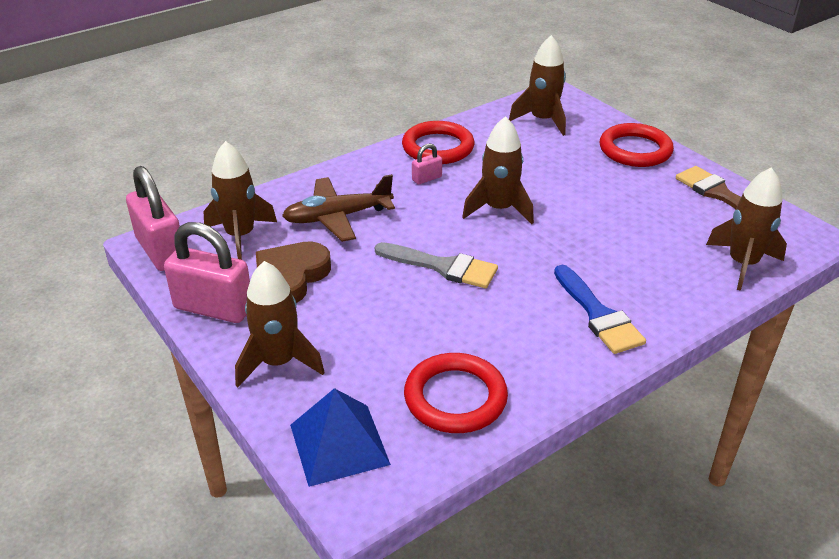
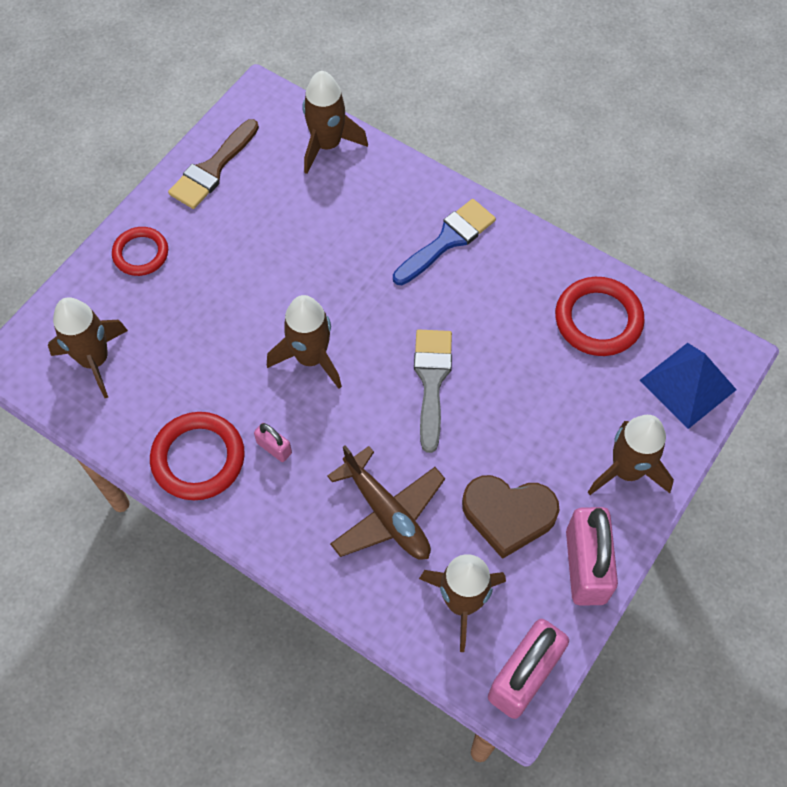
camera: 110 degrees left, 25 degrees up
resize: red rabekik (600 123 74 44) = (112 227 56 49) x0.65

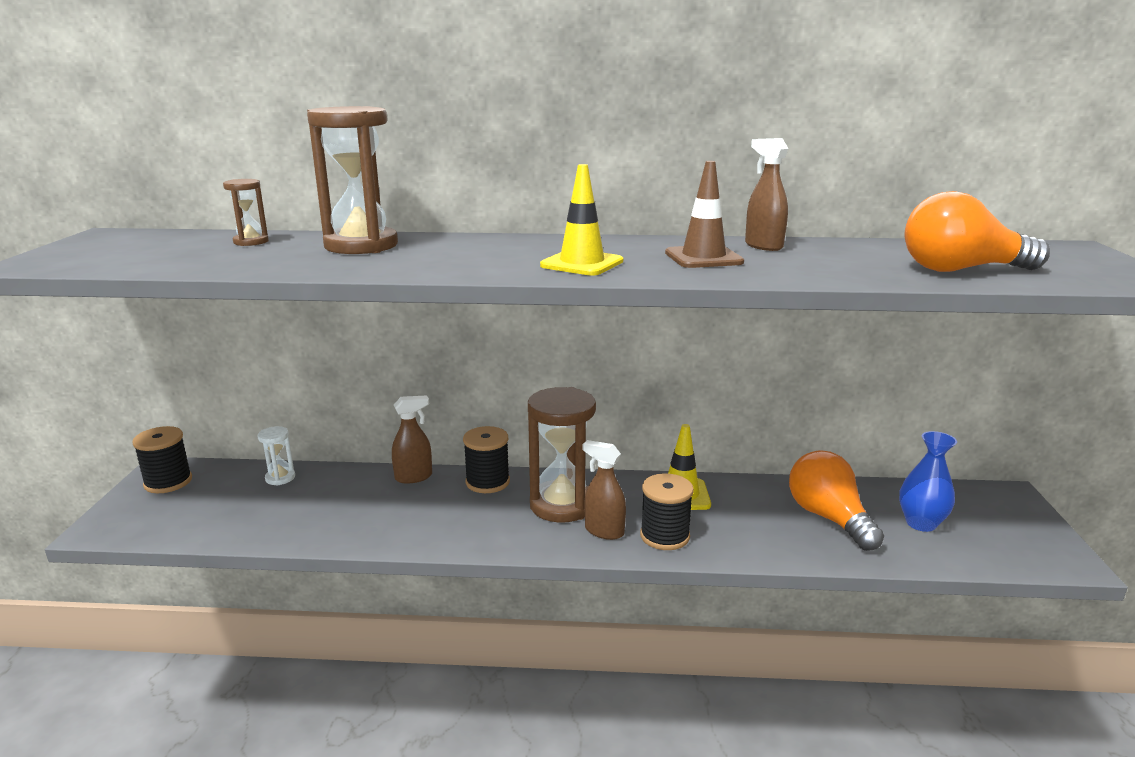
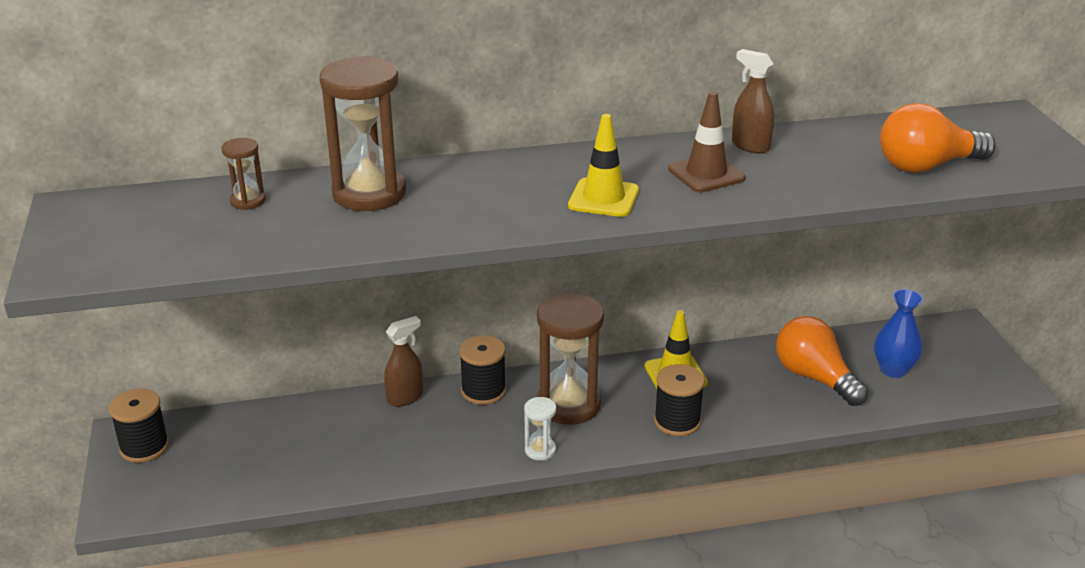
camera: 15 degrees left, 10 degrees up
delete: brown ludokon (582 440 44 100)
move: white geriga (257 426 38 60) to (524 397 32 63)

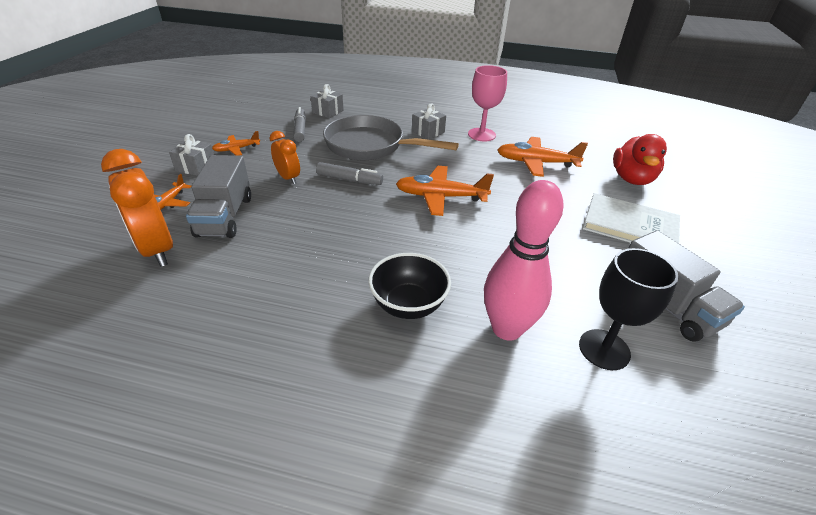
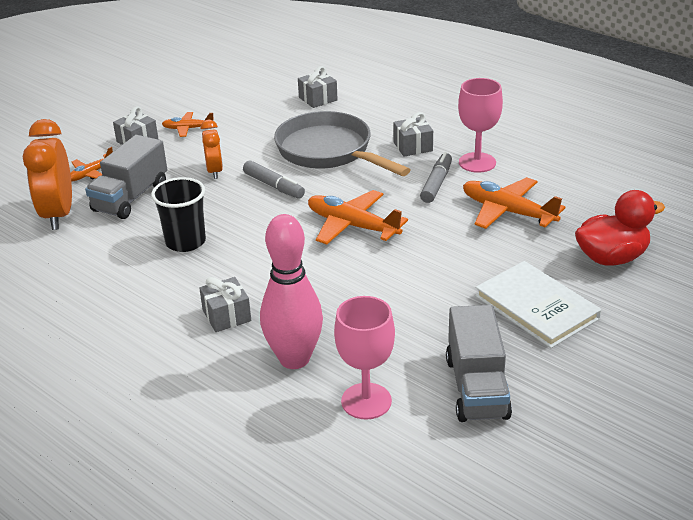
camera: 30 degrees right, 5 degrees down
insert: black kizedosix (151 177 55 75)
move: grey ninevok (293 107 13 35) to (420 152 32 51)
replace: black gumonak (368 253 83 66) to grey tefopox (199 277 52 55)
recolor: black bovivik (579 248 99 122) to pink bovivik (334 296 61 124)
rotate: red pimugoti (613 134 54 51) = (575 190 90 76) 150 degrees counterclockwise

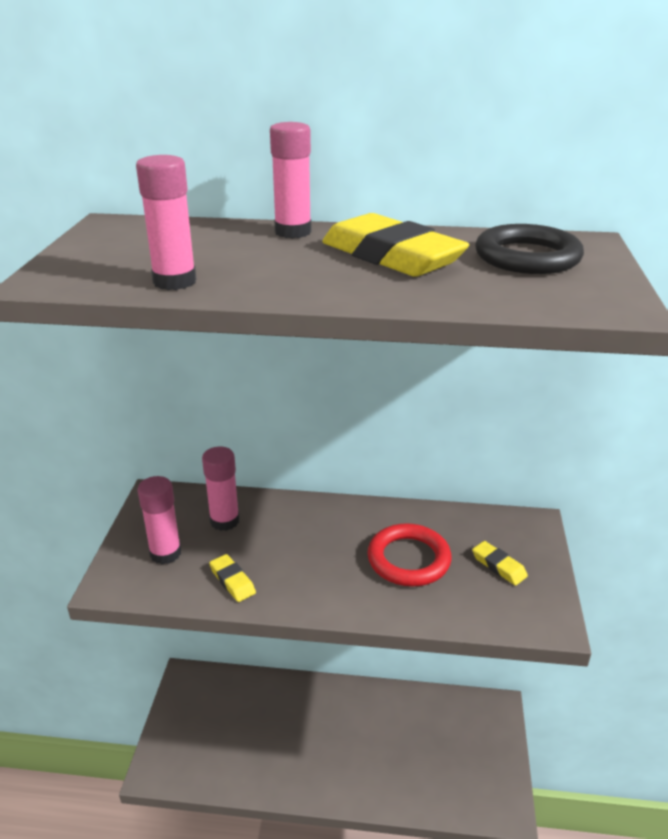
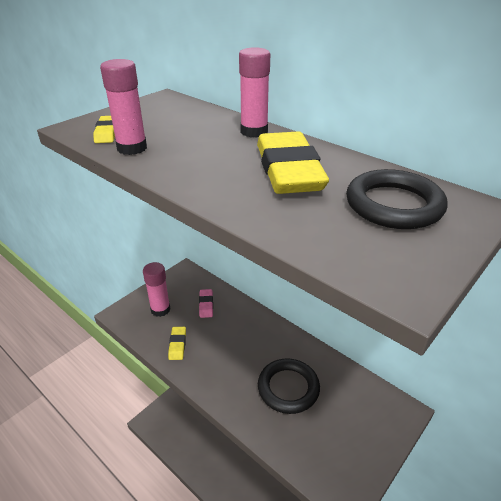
camera: 35 degrees right, 5 degrees up
move: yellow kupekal (472 541 56 45) to (93 116 22 27)
replace: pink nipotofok (202 447 38 84) to pink kupekal (199 289 14 29)
recolor: red rabekik (367 523 85 63) to black rabekik (258 358 62 56)

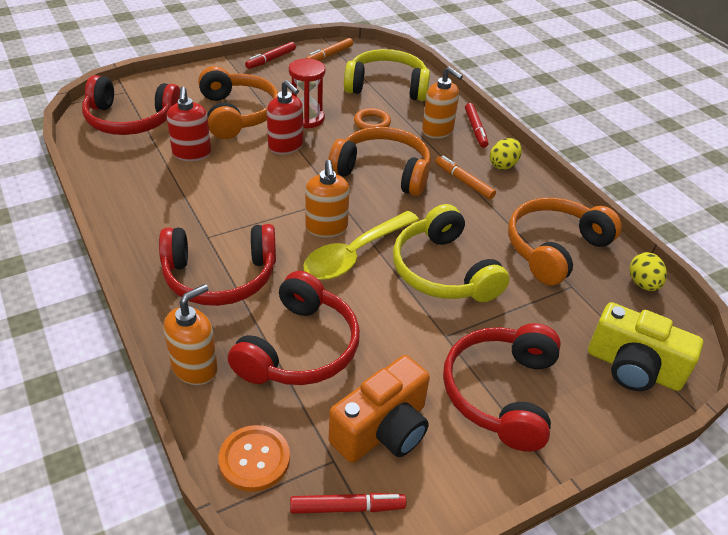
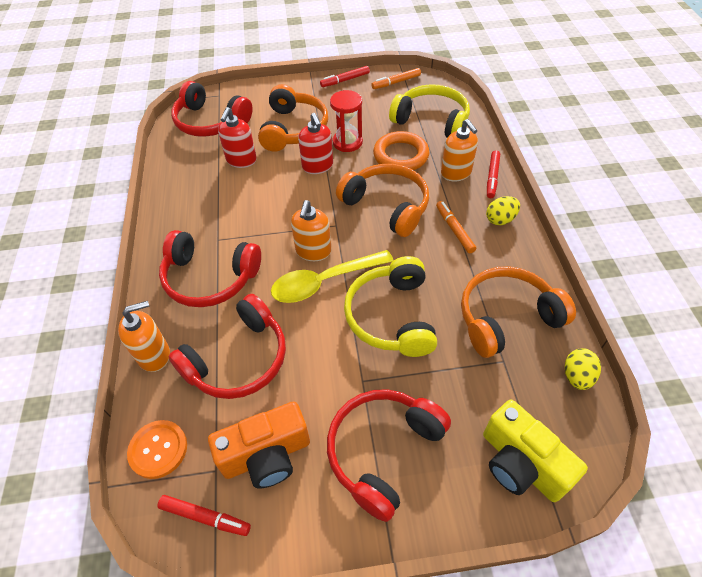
camera: 25 degrees right, 10 degrees up
resize: orange rabekik (354 108 37 21) = (373 131 57 39) x1.69

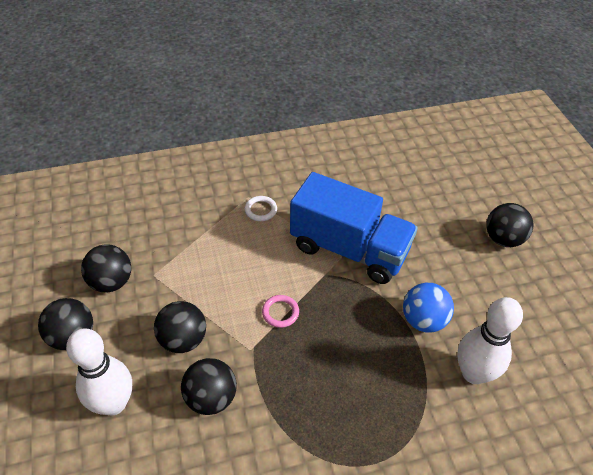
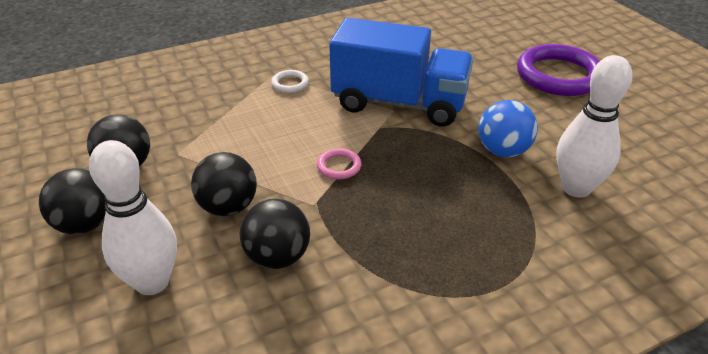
camera: 10 degrees left, 10 degrees down
replace: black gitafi (486 203 48 44) to purple rabekik (517 44 83 52)

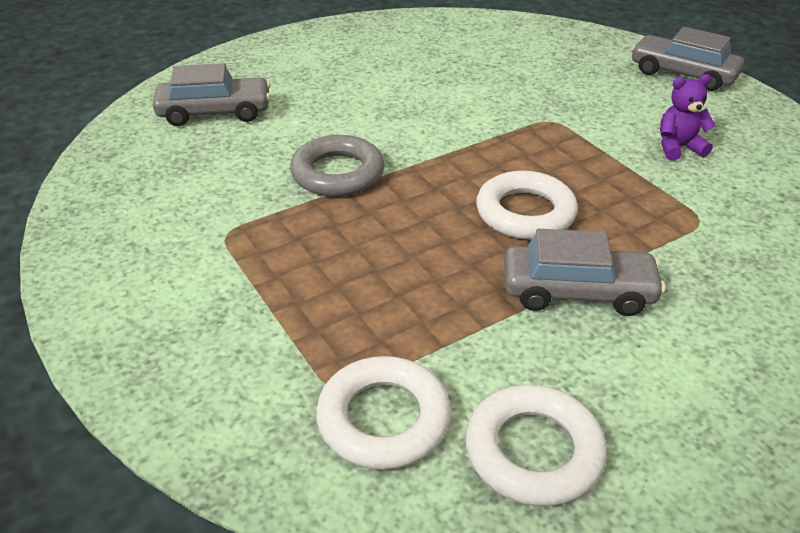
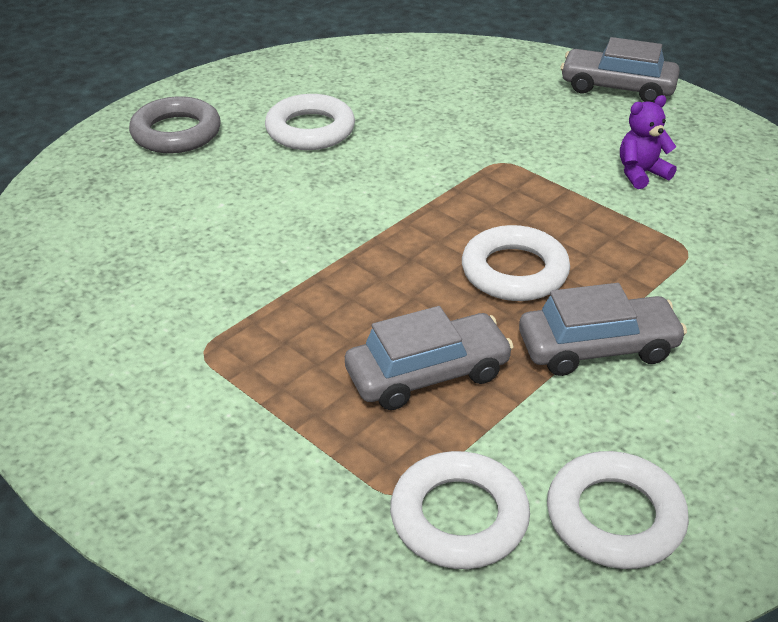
camera: 15 degrees left, 0 degrees up
insert: white rabekik (265 94 90 56)
move: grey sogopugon (153 63 118 63) to (345 306 169 104); grey rabekik (290 135 95 62) to (129 96 92 57)

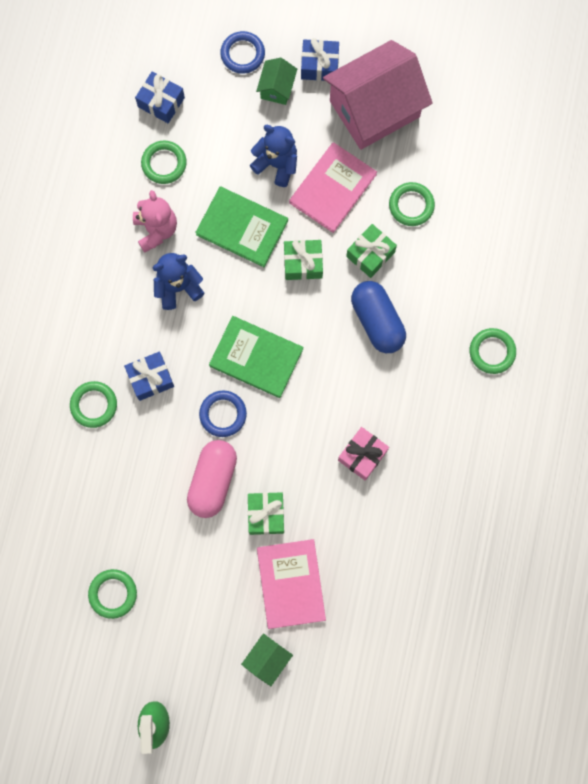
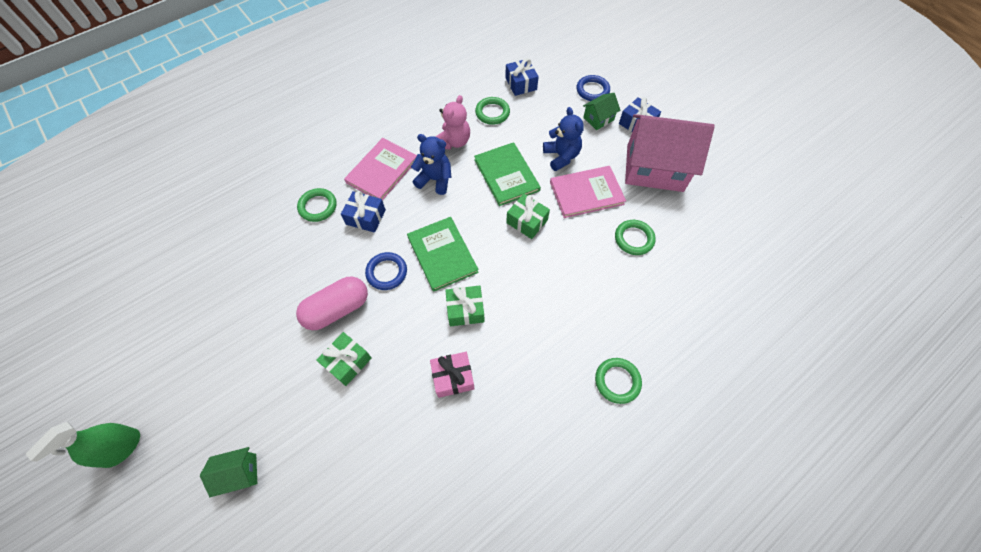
camera: 40 degrees right, 15 degrees down
delete: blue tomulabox (351 281 55 72); green rabekik (88 569 49 50)
move: green tefopox (346 224 51 54) to (445 286 40 40); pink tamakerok (257 539 69 90) to (344 138 73 63)

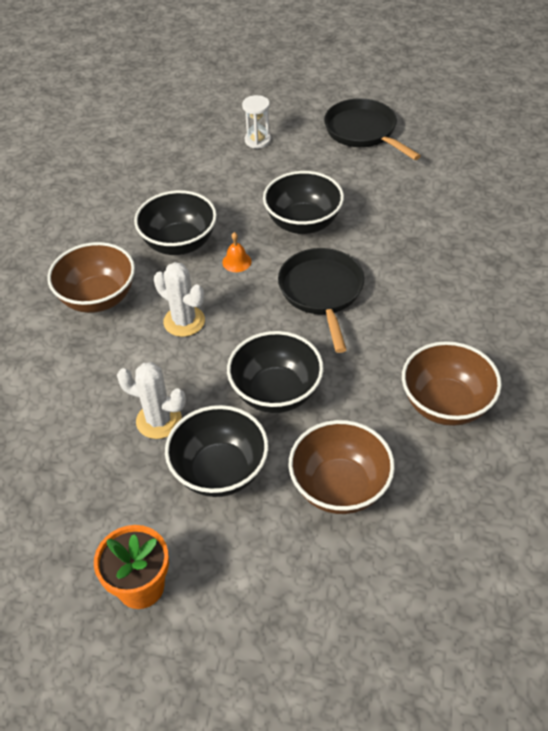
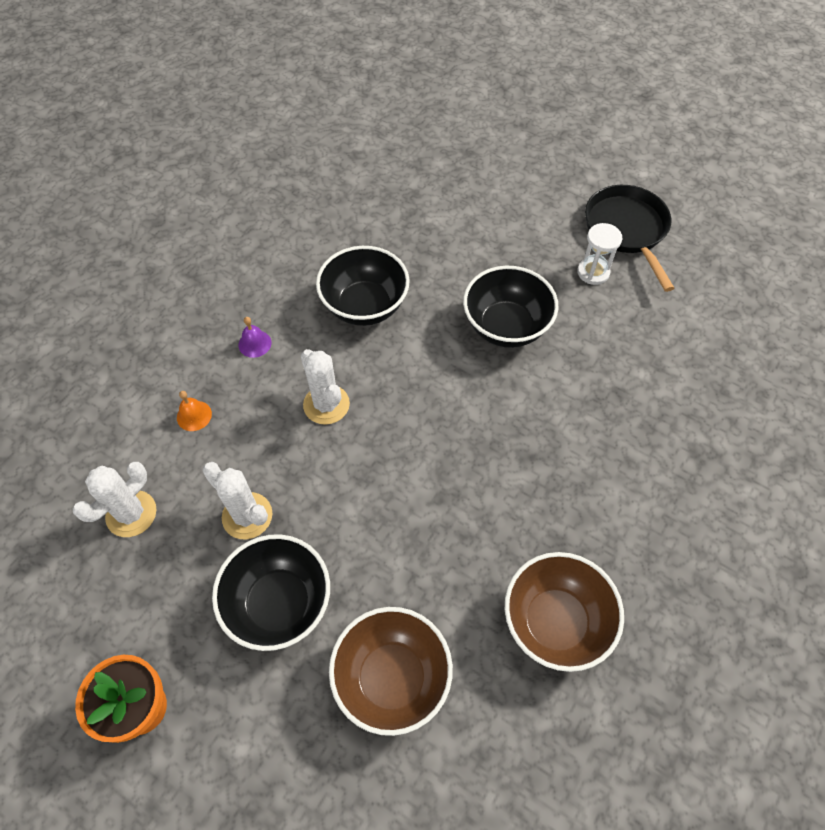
camera: 20 degrees right, 10 degrees up
delete: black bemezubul (278 248 86 105); black gumonak (227 331 97 82)
insert: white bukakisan (73 462 83 75)
move: white geriga (242 95 29 54) to (577 223 45 62); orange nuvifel (222 232 30 40) to (177 391 35 40)
replace: brown gumonak (47 242 88 71) to purple nuvifel (238 317 34 41)

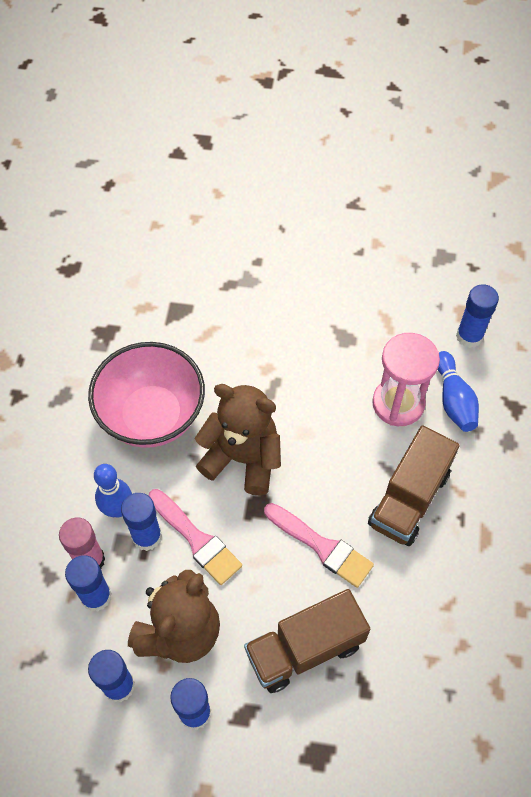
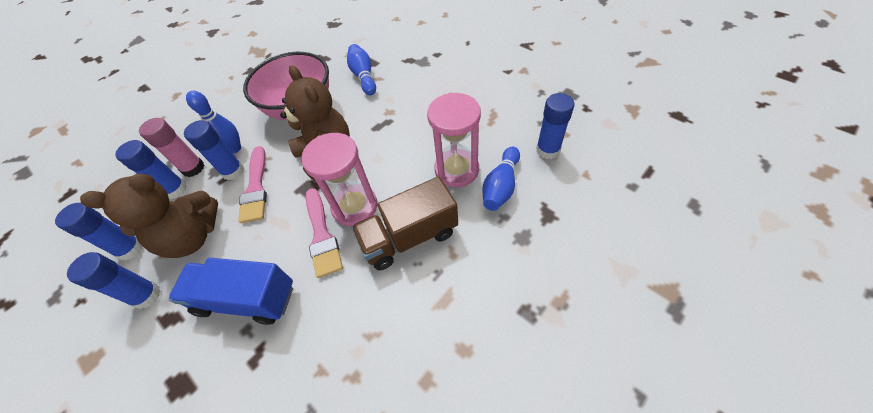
camera: 40 degrees right, 5 degrees down
insert: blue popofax (347 44 29 51); pink geriga (301 133 76 93)
recolor: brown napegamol (244 589 126 104) to blue napegamol (168 258 125 67)

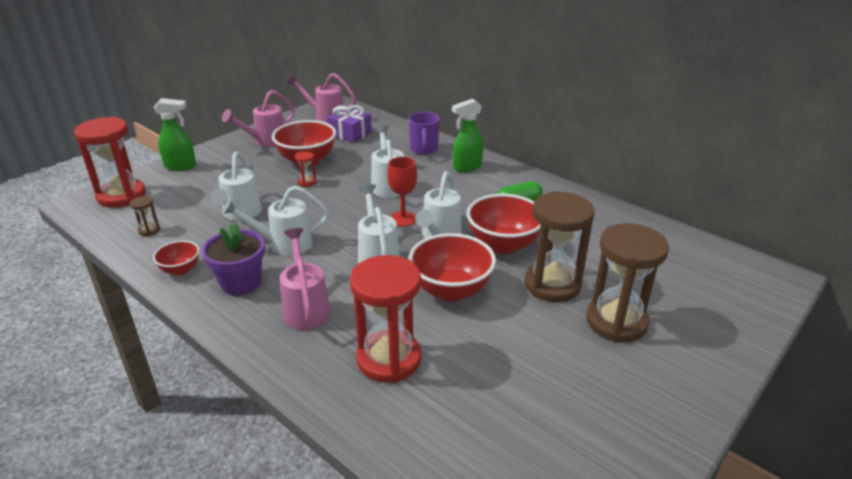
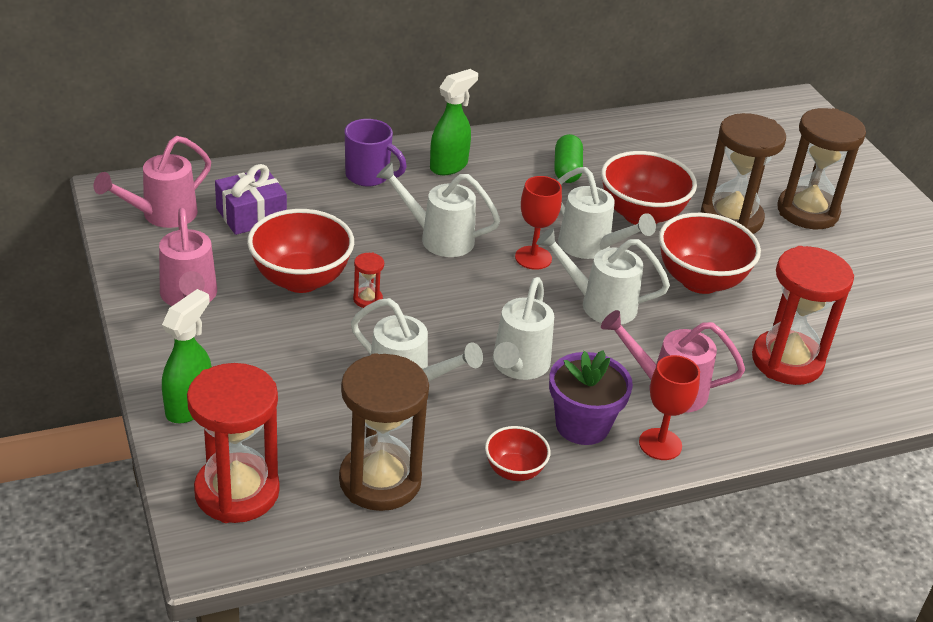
camera: 65 degrees left, 5 degrees up
insert: red bovivik (639 355 61 105)
rotate: green ludokon (452 99 31 73) = (430 69 48 106) 135 degrees counterclockwise
resize: brown geriga (130 196 30 40) = (339 353 90 158) x2.40

